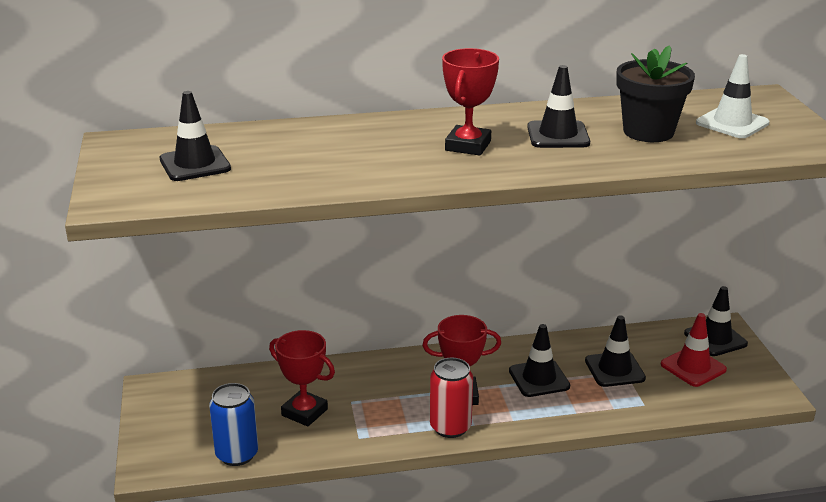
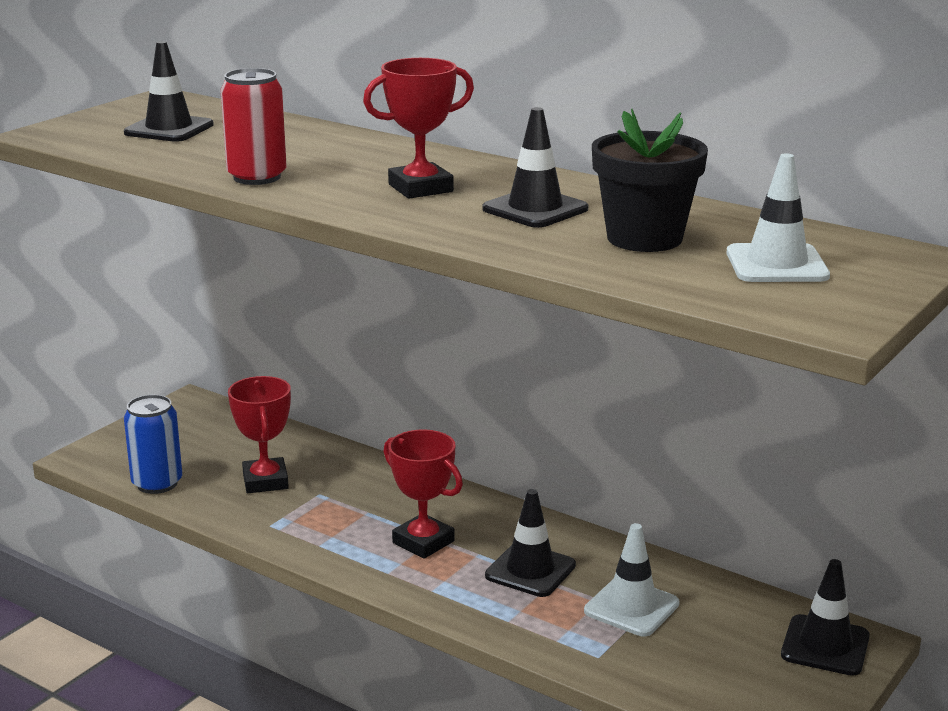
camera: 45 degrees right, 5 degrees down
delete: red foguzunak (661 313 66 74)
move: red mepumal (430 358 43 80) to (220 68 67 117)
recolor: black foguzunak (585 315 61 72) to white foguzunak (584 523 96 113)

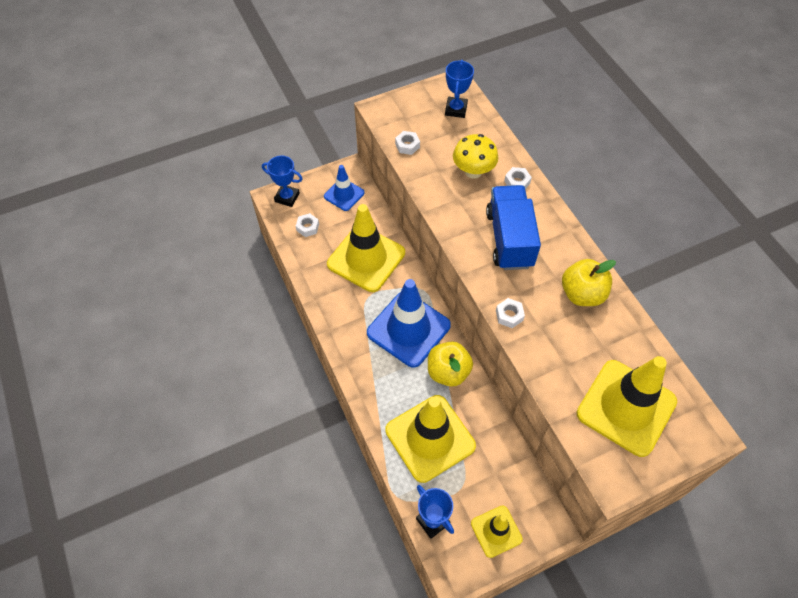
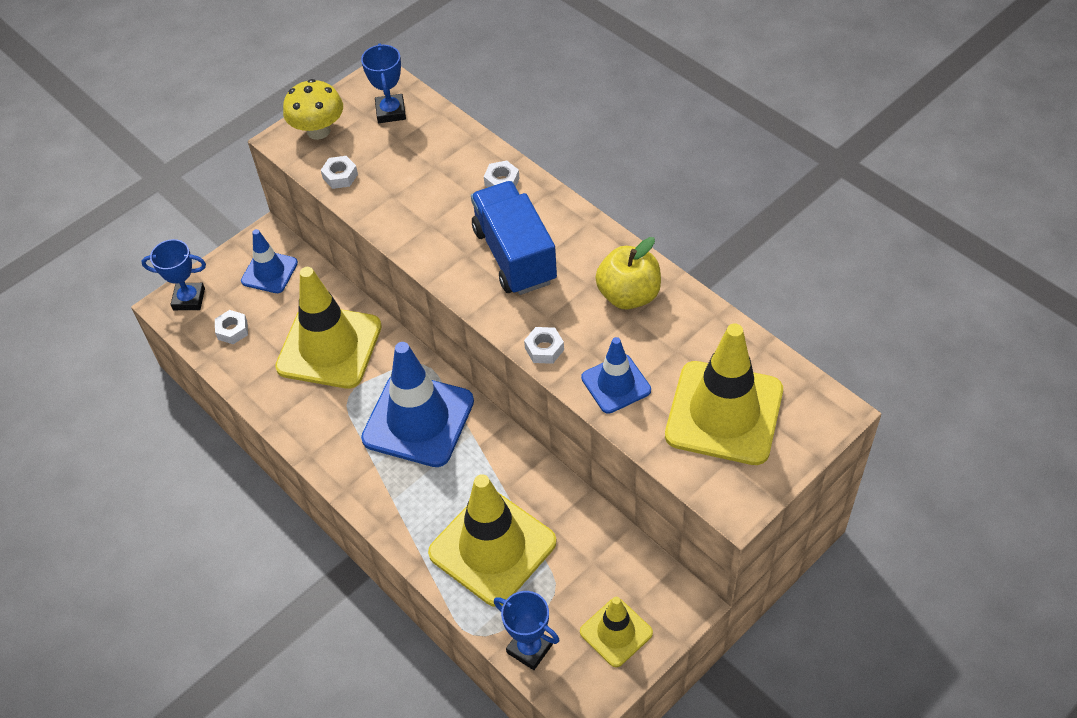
camera: 15 degrees left, 5 degrees down
delete: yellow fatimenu (428 341 45 46)
insert: blue foguzunak (581 337 70 77)
move: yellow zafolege (453 134 45 45) to (283 79 60 61)

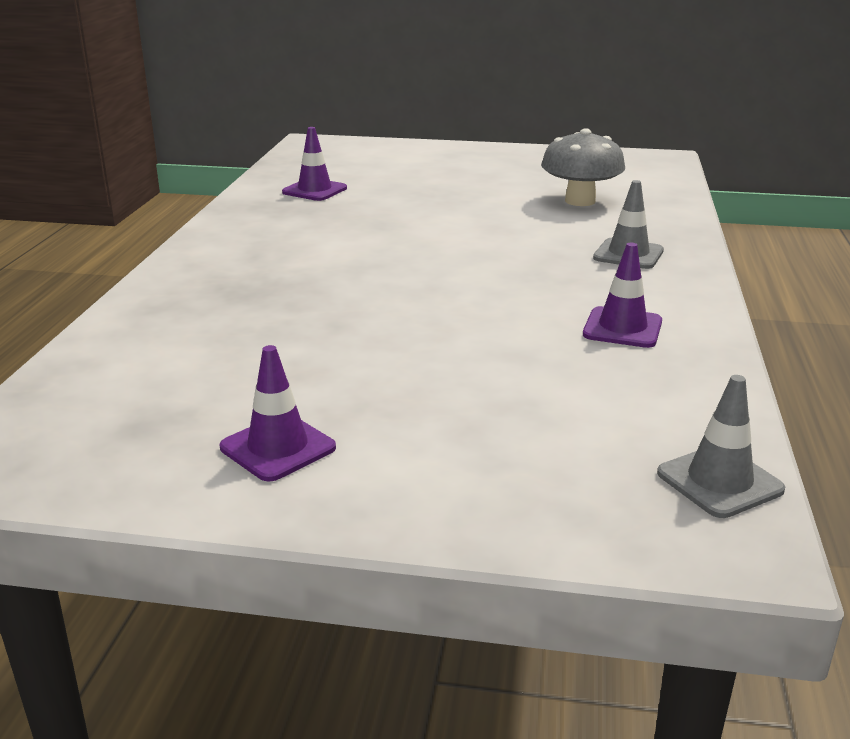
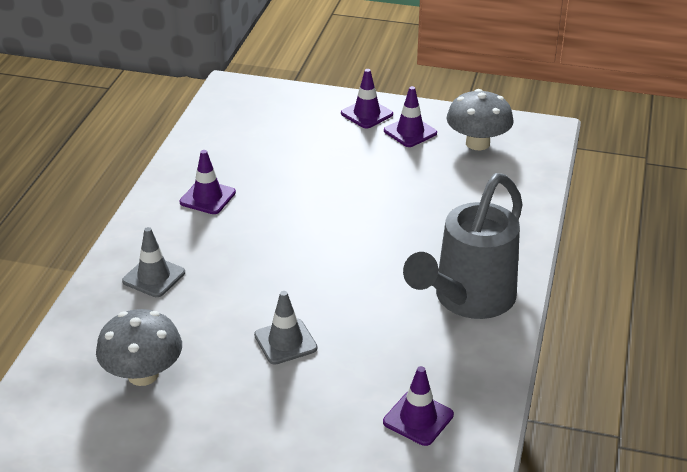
camera: 175 degrees left, 10 degrees up
insert: purple foguzunak (341 69 52 60); grey zafolege (446 89 68 61); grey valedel (403 173 120 146)
move: grey foguzunak (657 375 128 143) to (254 291 63 74)

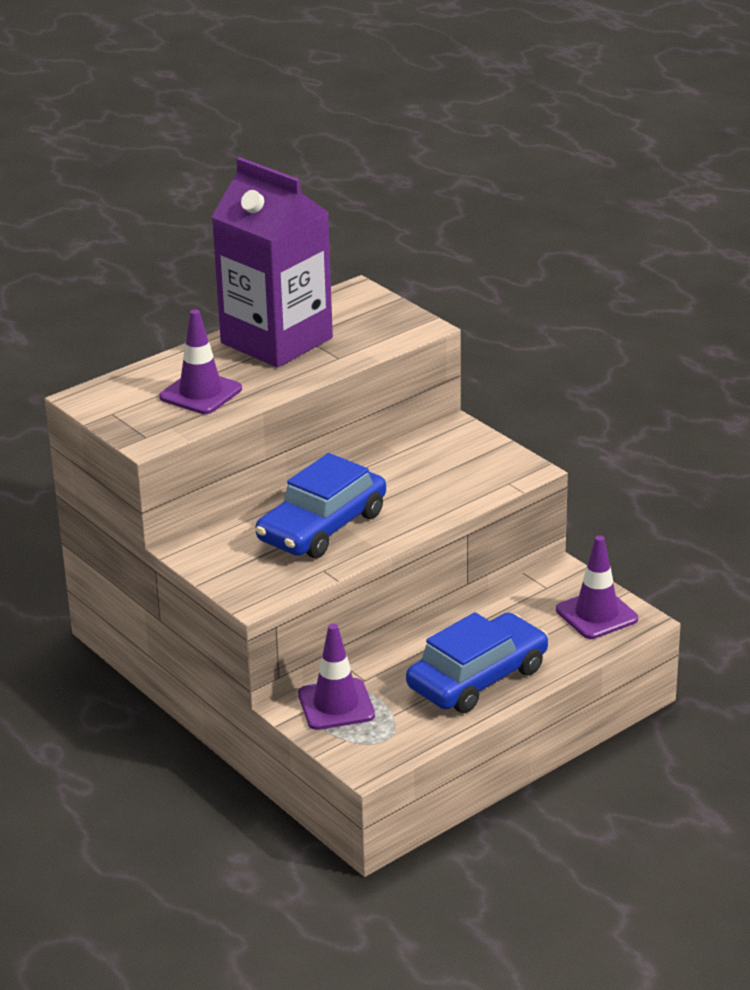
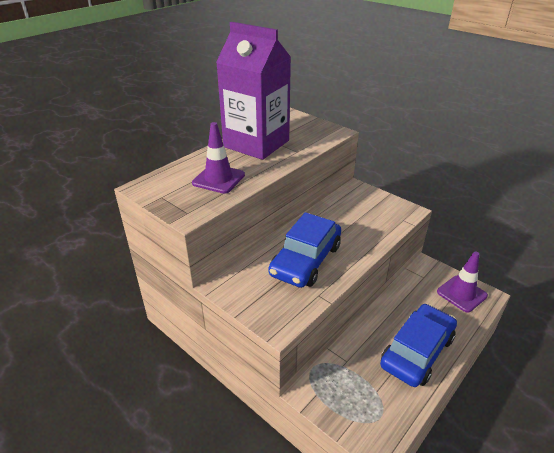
camera: 10 degrees left, 5 degrees up
delete: purple foguzunak (298 623 77 107)

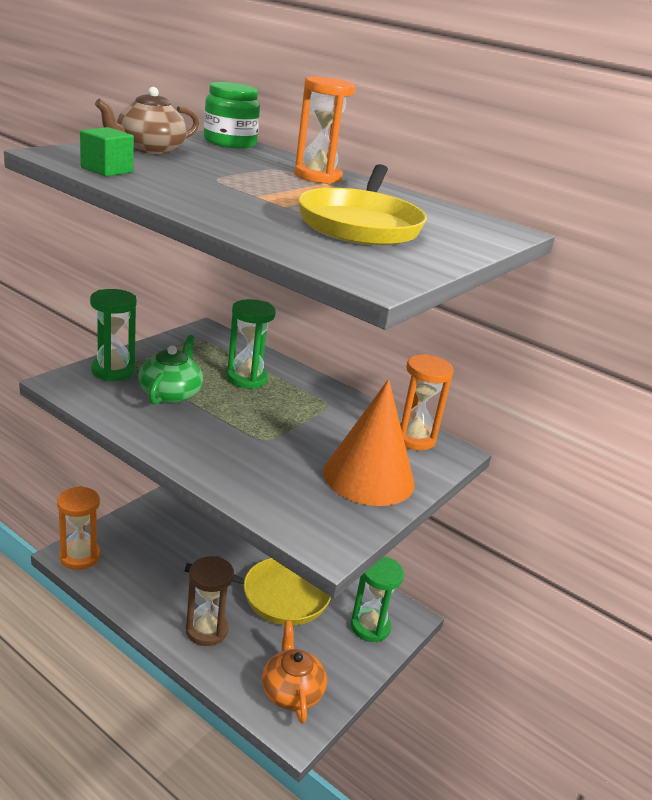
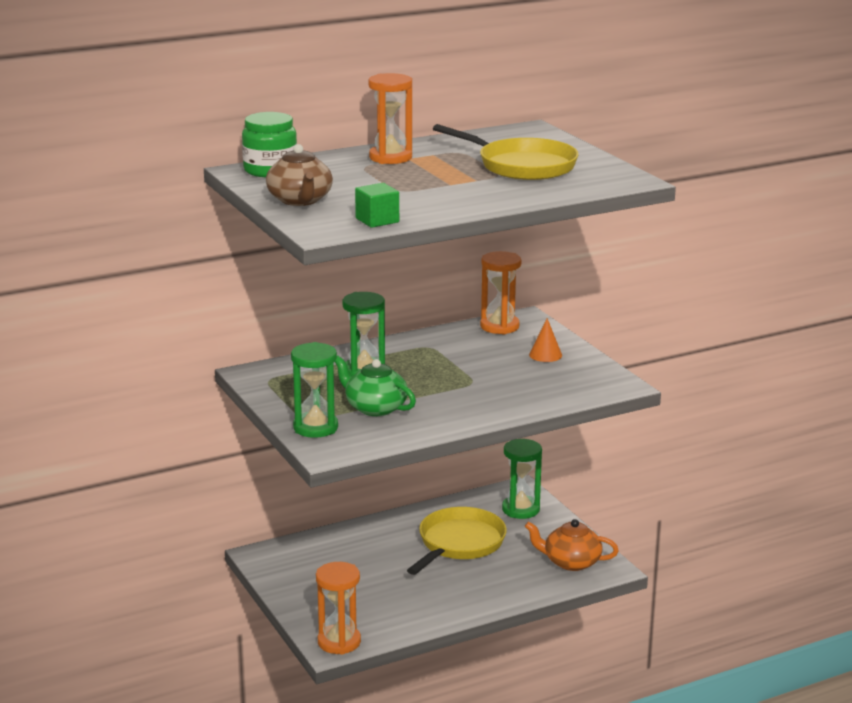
camera: 60 degrees left, 5 degrees down
delete: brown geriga (186 556 48 90)
resize: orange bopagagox (324 379 91 127) = (529 318 33 44) x0.43

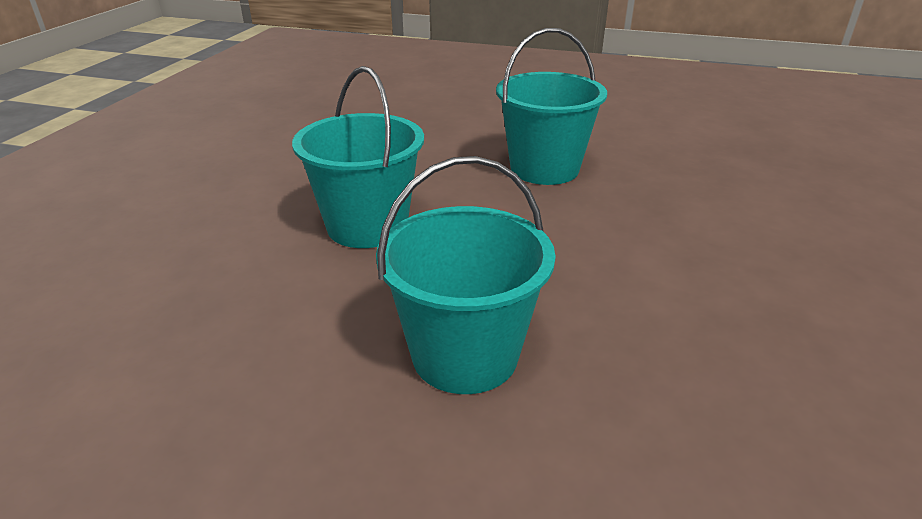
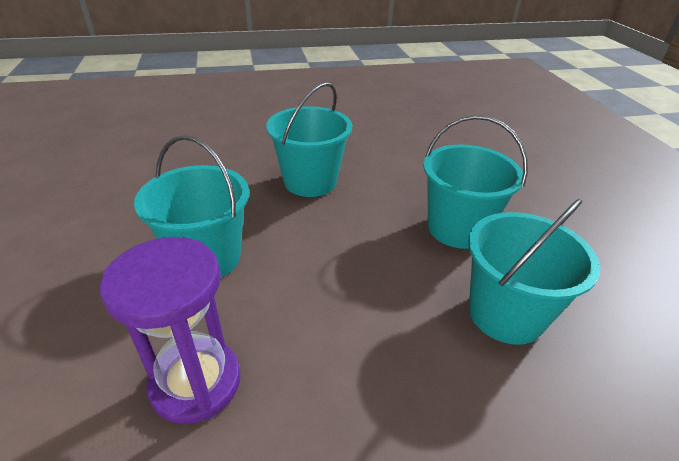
camera: 60 degrees right, 5 degrees up
insert: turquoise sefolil (468 199 132 146); purple geriga (100 237 140 187)

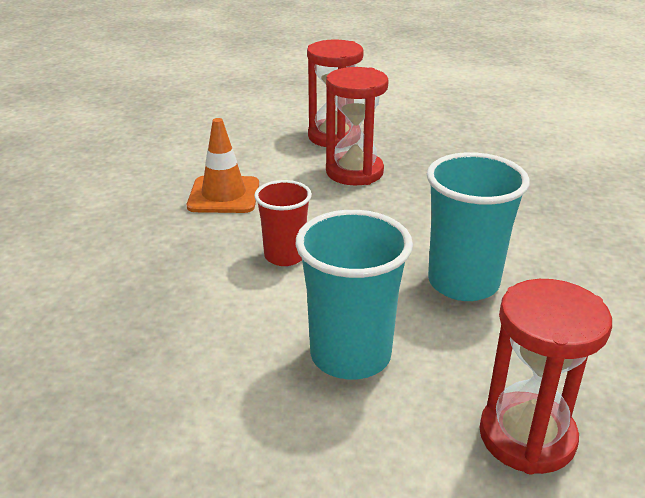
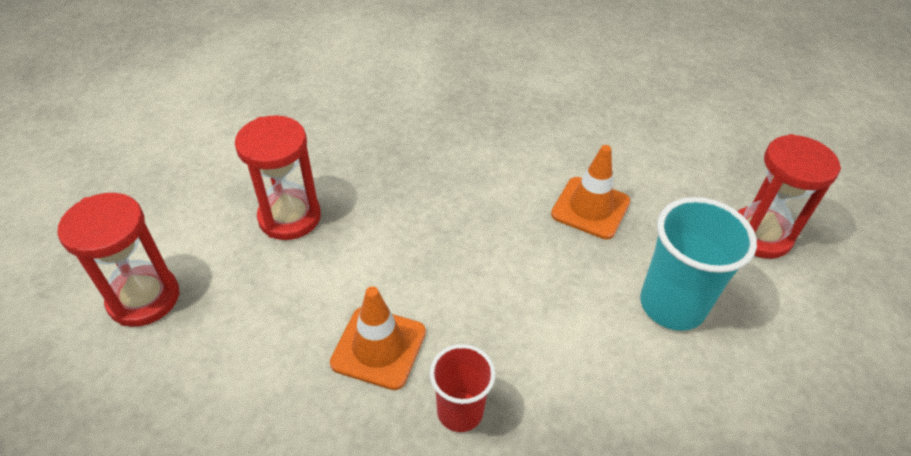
camera: 75 degrees left, 15 degrees up
move: red geriga (326 67 63 118) to (57 193 123 134); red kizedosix (254 180 58 86) to (430 344 66 88)
replace: turquoise kizedosix (427 152 103 149) to orange foguzunak (551 145 79 94)

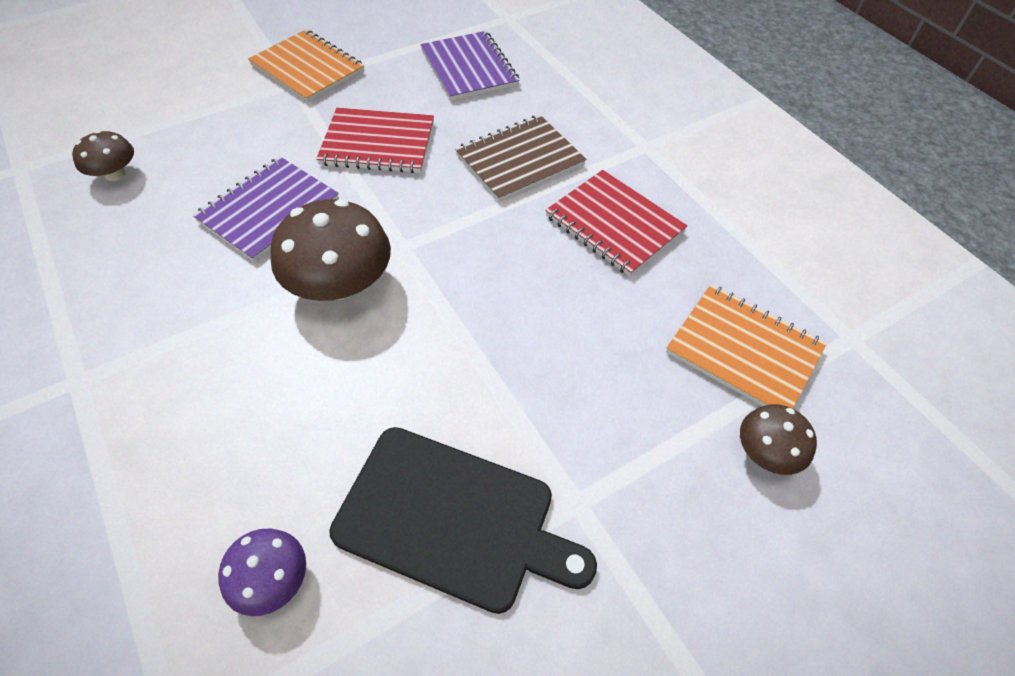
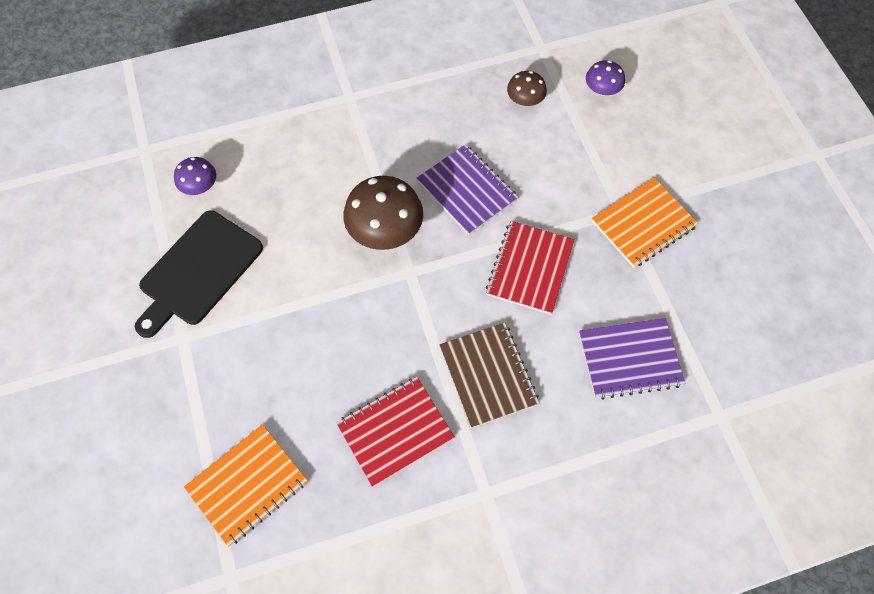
camera: 105 degrees right, 10 degrees up
delete: brown zafolege (740 404 77 71)
insert: purple zafolege (586 60 39 35)

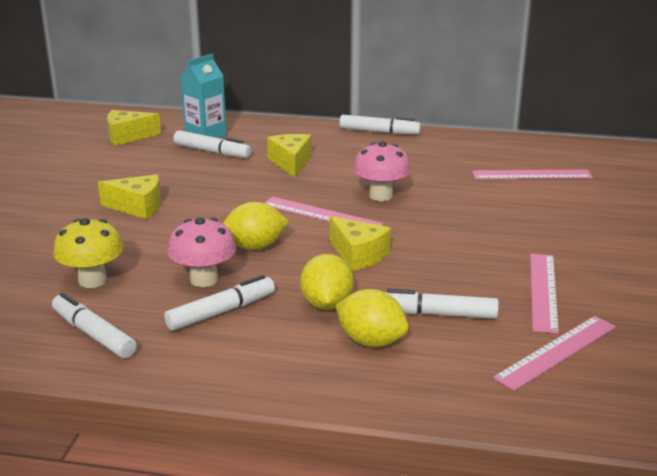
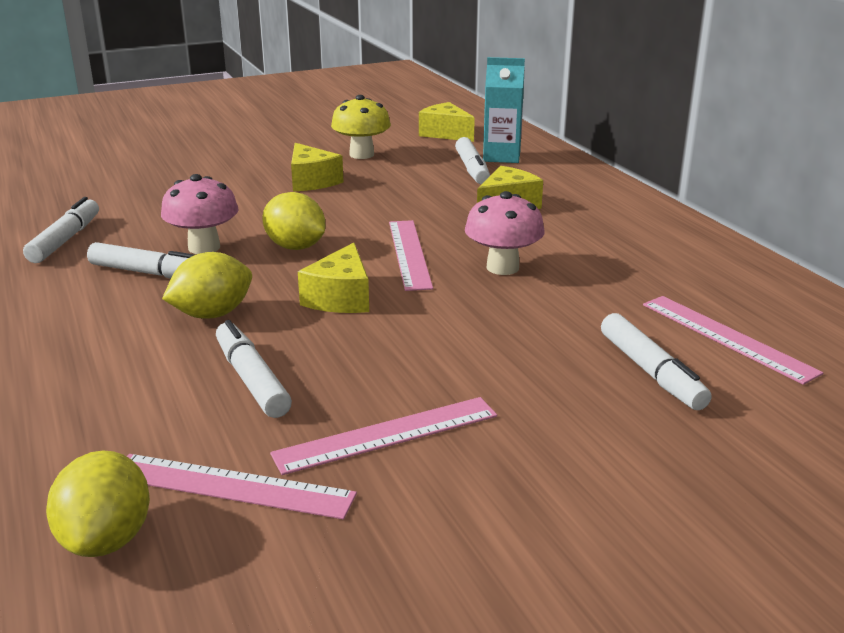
camera: 55 degrees right, 0 degrees up
move: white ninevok (339 115 82 19) to (601 313 111 97); yellow zafolege (53 218 70 70) to (331 95 60 64); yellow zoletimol (335 289 74 58) to (46 451 104 106)

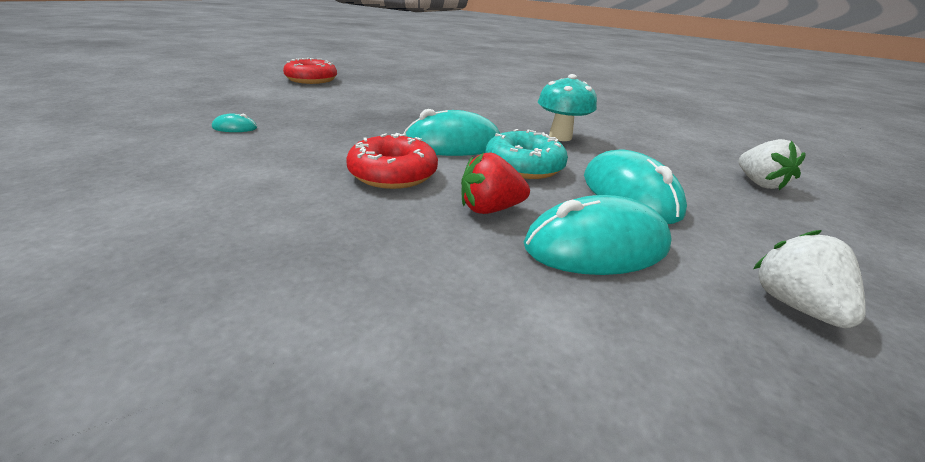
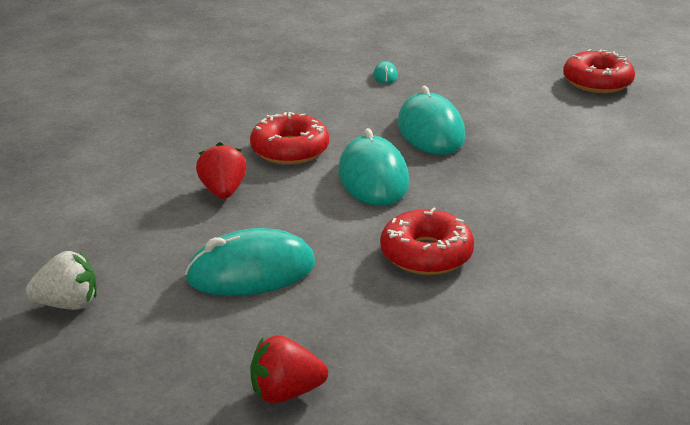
camera: 95 degrees right, 0 degrees up
delete: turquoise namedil (485 129 83 50)
move: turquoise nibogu (524 195 148 80) to (398 86 68 69)
replace: turquoise zafolege (538 74 59 67) to red namedil (380 207 94 68)
recolor: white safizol (739 139 67 51) to red safizol (250 335 78 68)

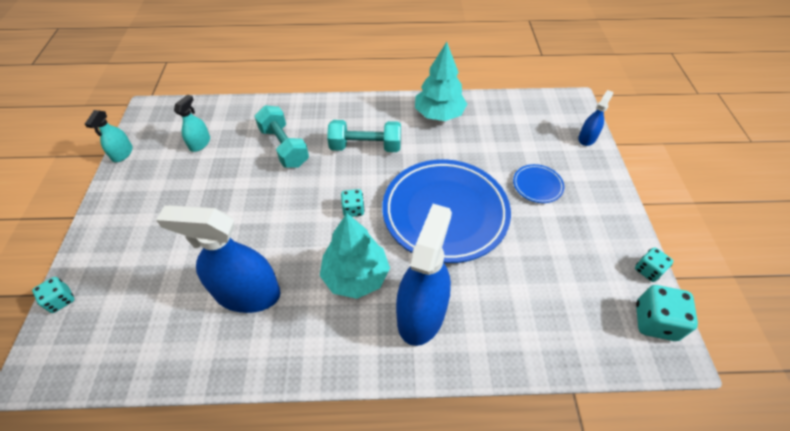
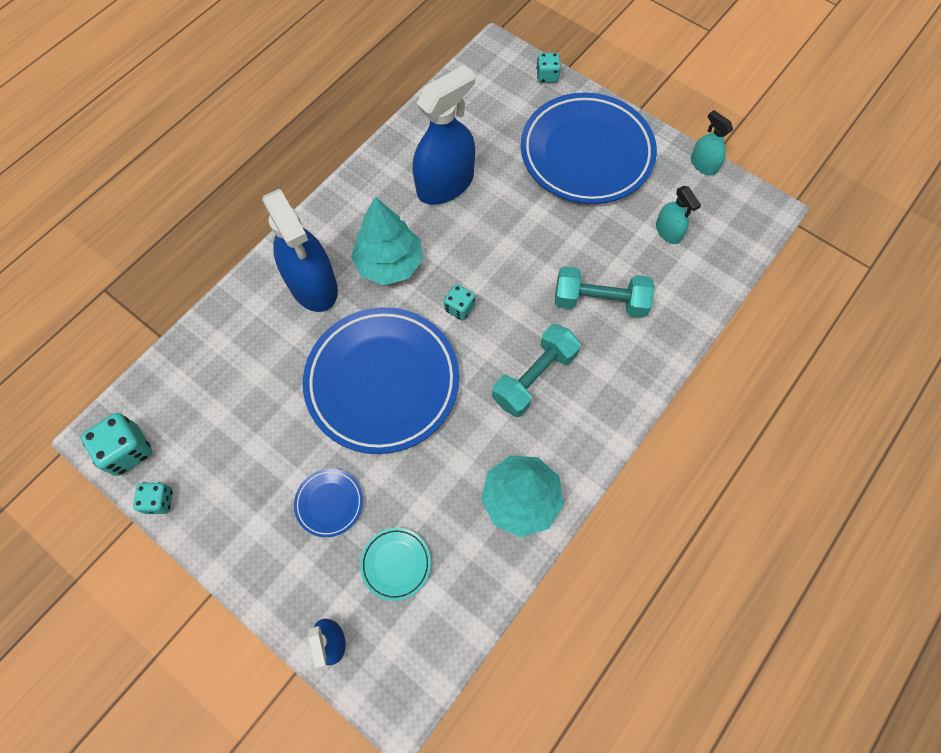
camera: 130 degrees right, 15 degrees up
insert: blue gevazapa (521 93 136 111); turquoise gevazapa (360 528 71 73)

